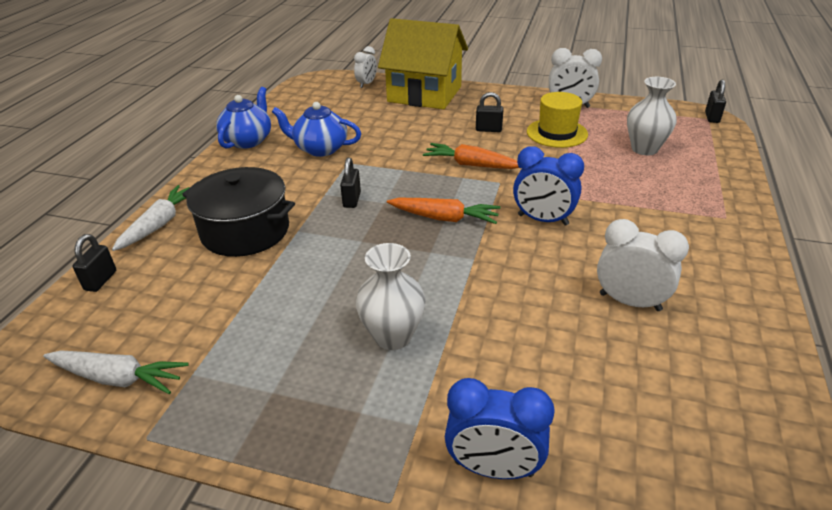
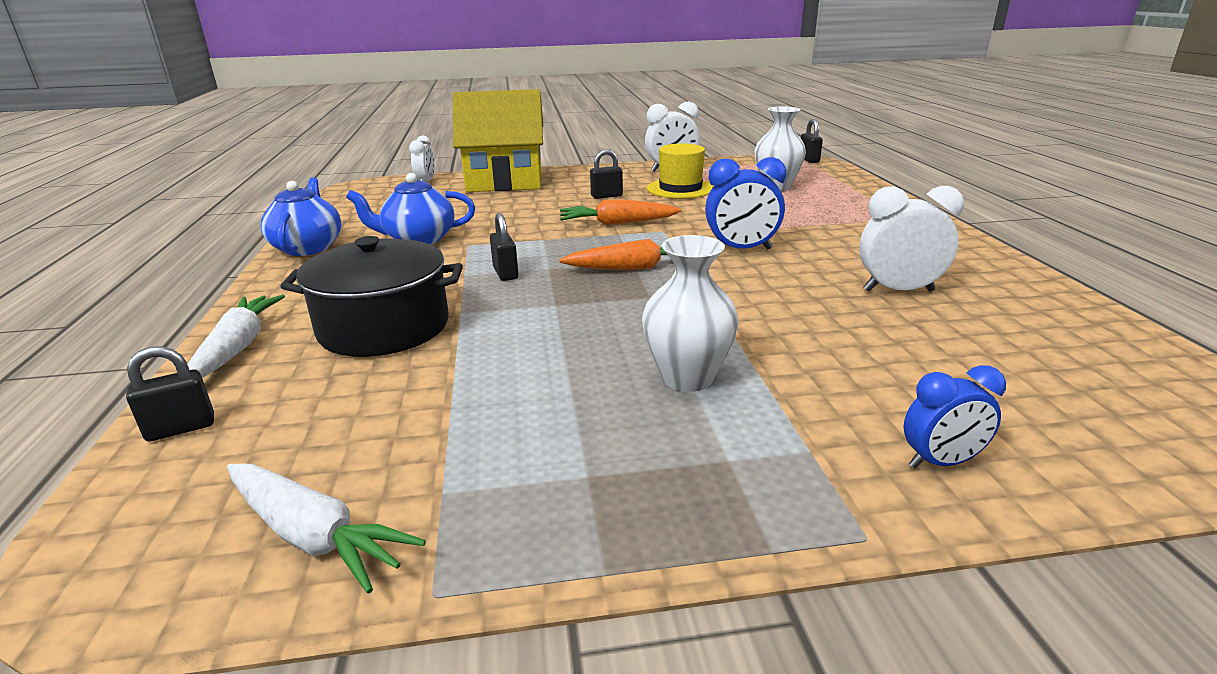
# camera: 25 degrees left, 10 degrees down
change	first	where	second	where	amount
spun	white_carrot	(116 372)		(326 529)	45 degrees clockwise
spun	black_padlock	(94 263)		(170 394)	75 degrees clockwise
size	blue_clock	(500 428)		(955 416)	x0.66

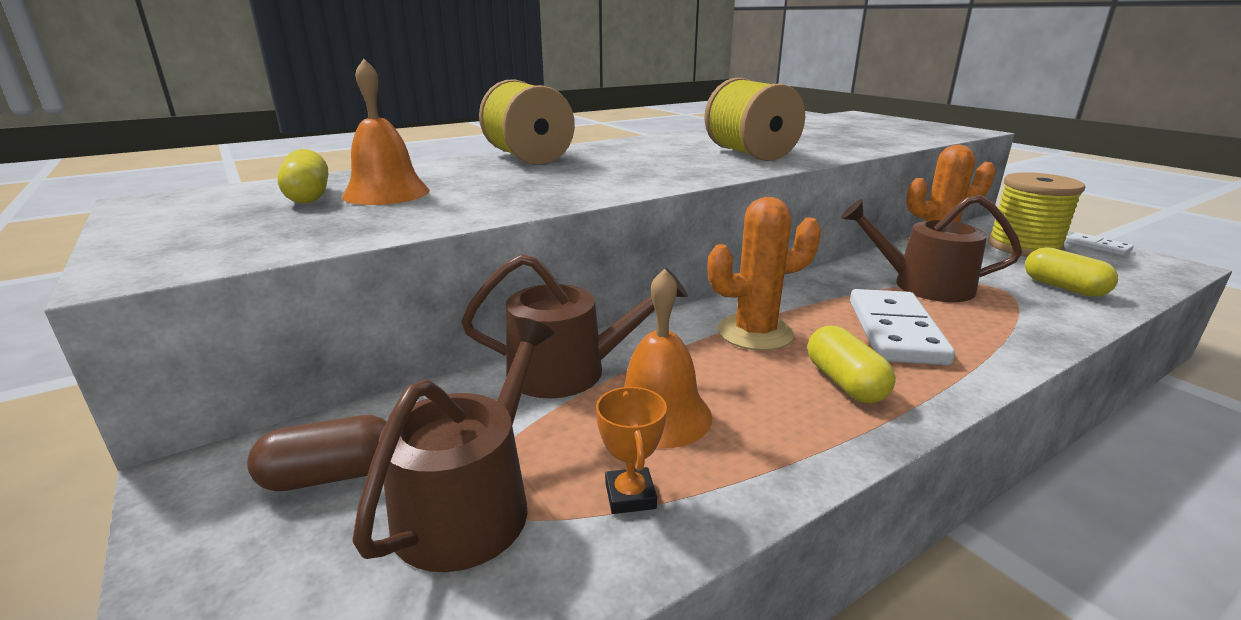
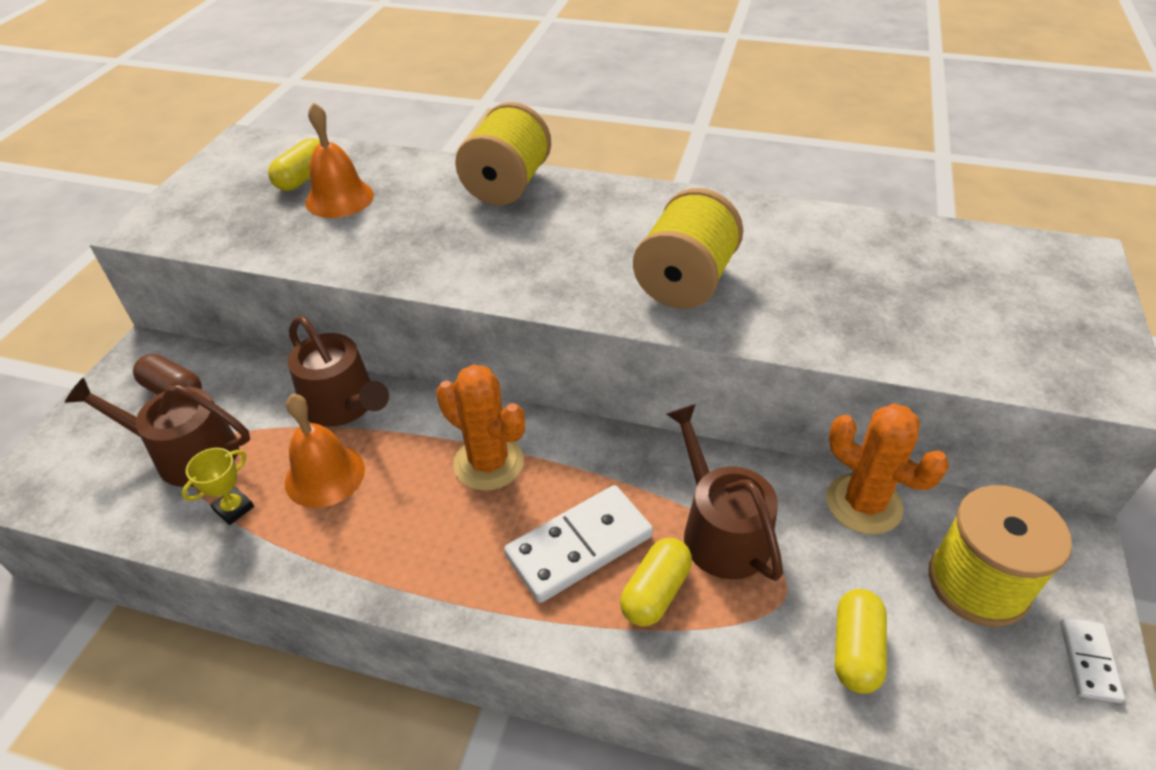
# camera: 50 degrees right, 20 degrees up
change	first	where	second	where	amount
spun	brown_watering_can	(453 444)		(157 432)	150 degrees counterclockwise
colour	orange_trophy	(631 450)	yellow_trophy	(218 486)	
relocated	yellow_capsule	(852 364)		(656 582)	

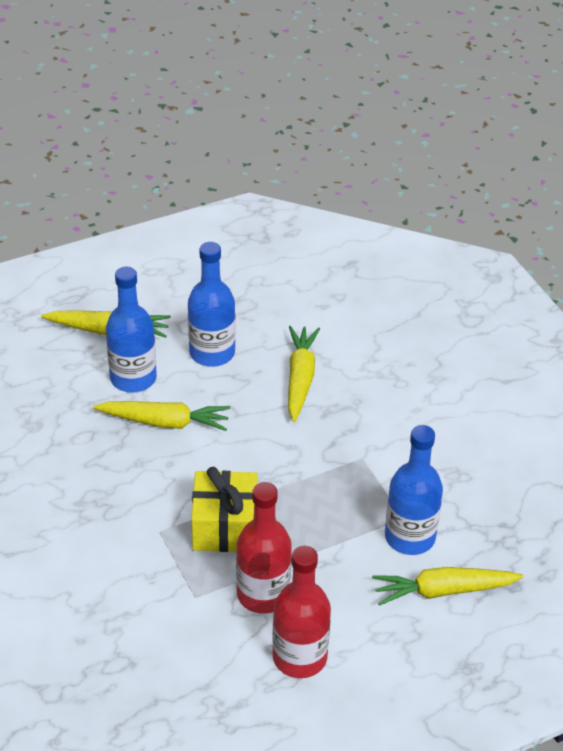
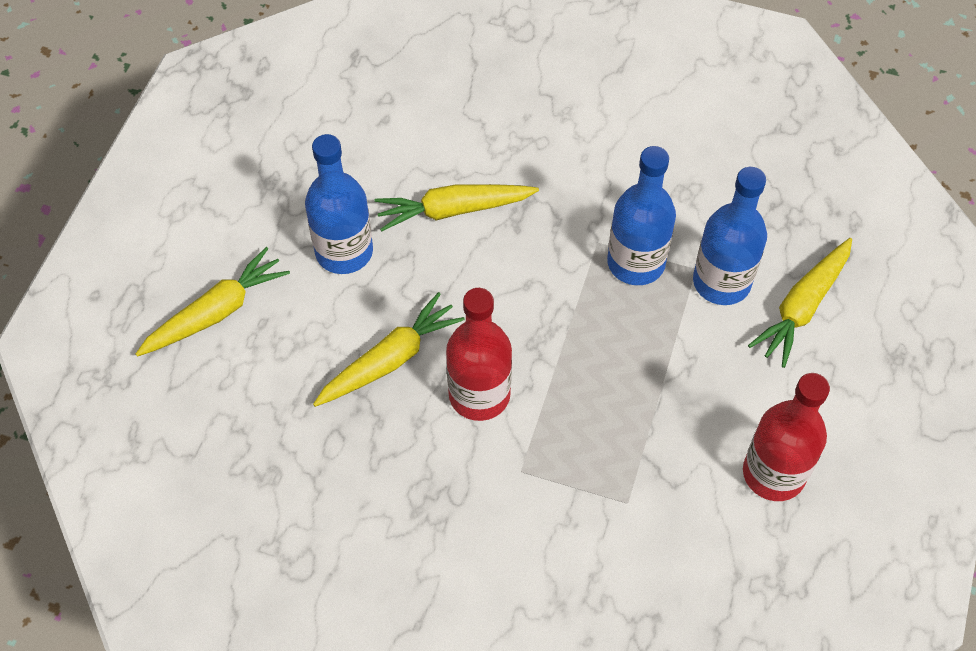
# camera: 45 degrees left, 15 degrees up
change	first	where	second	where	amount
relocated	blue_bottle	(131 330)		(641 215)	
missing	yellow_gift	(224 509)			
relocated	red_bottle	(264 548)		(479 354)	
spun	yellow_carrot	(304 374)		(456 207)	60 degrees counterclockwise

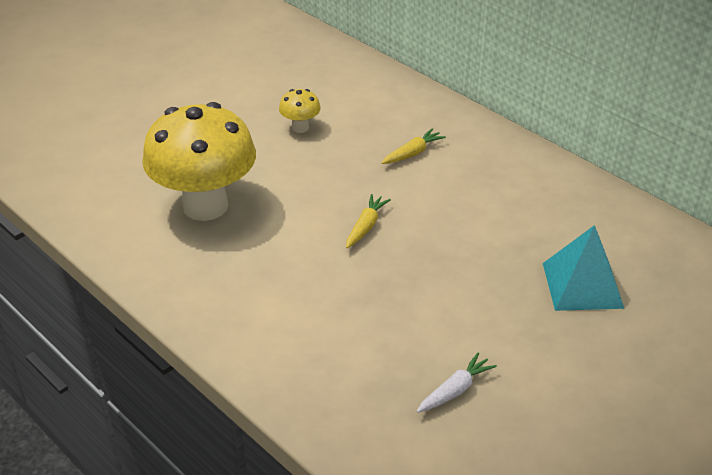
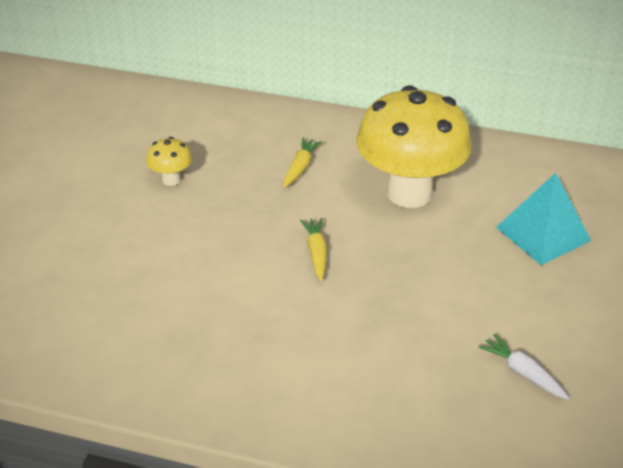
# camera: 30 degrees left, 0 degrees up
change	first	where	second	where	amount
relocated	yellow_mushroom	(199 161)		(414 146)	
spun	white_carrot	(457 382)		(523 366)	60 degrees counterclockwise

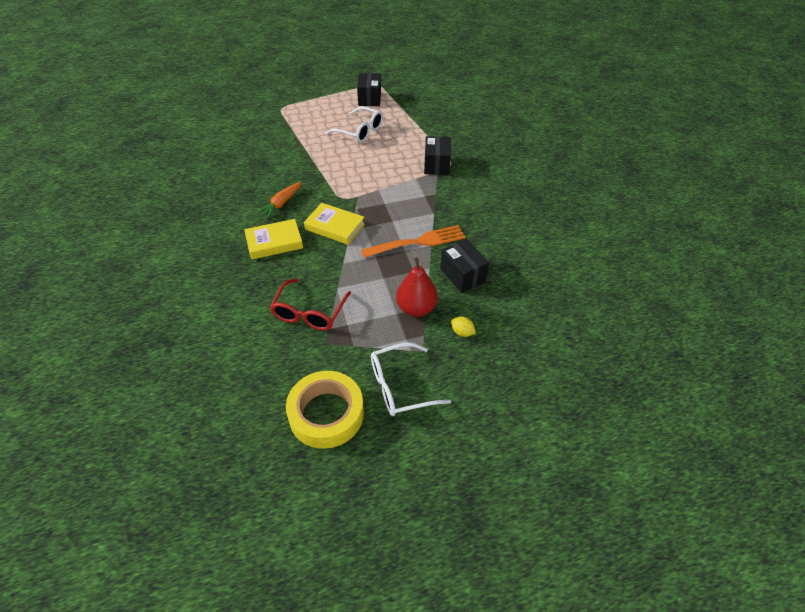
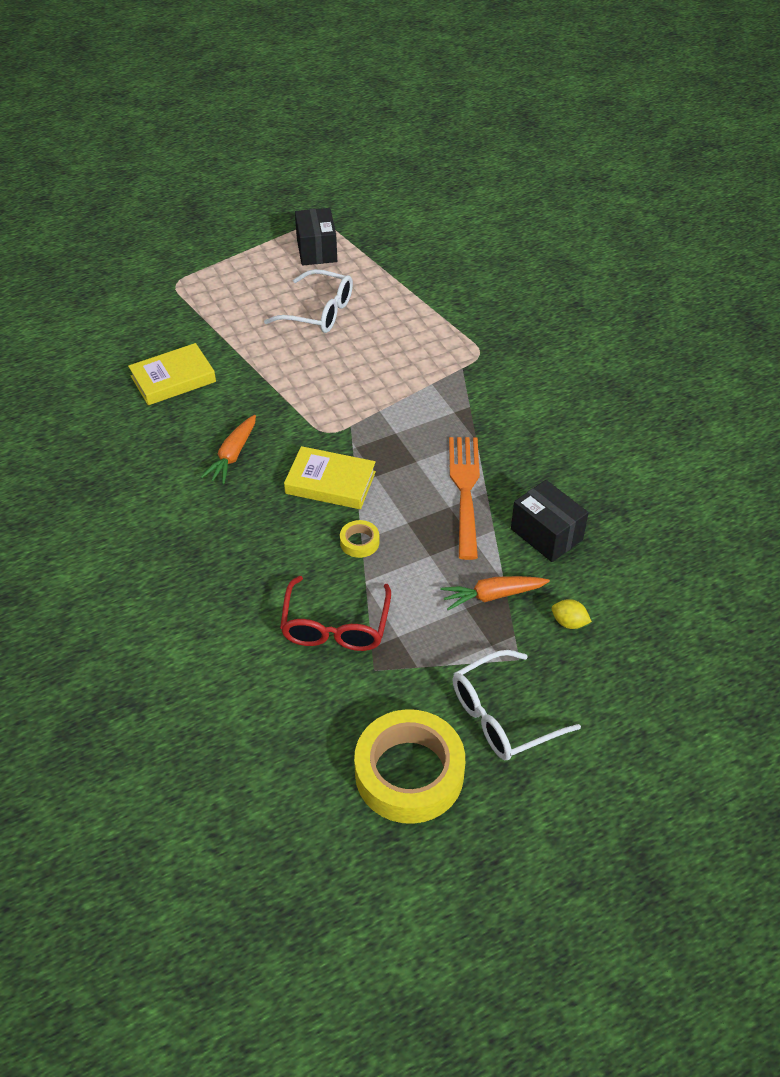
# camera: 10 degrees left, 0 degrees up
change	first	where	second	where	amount
relocated	yellow_book	(273 239)		(172 374)	
spun	orange_fork	(413 241)		(464 498)	60 degrees counterclockwise
exchanged	red_pear	(417 287)	orange_carrot	(495 593)	
missing	black_box	(437 155)			
appeared			yellow_tape	(359 539)	

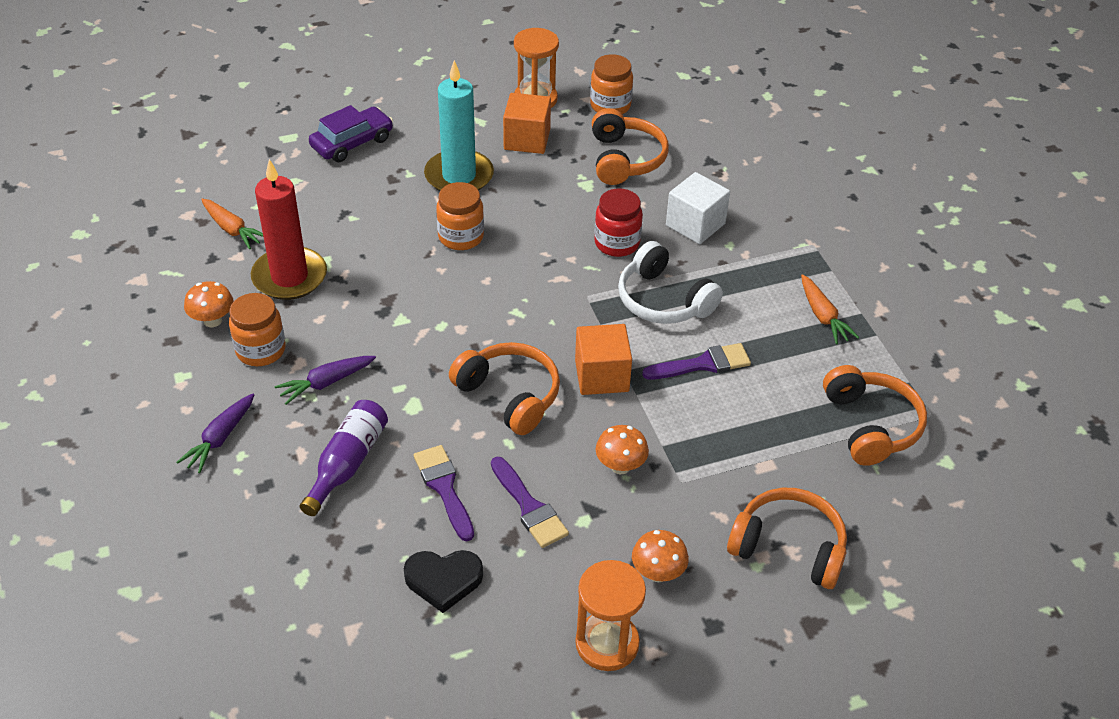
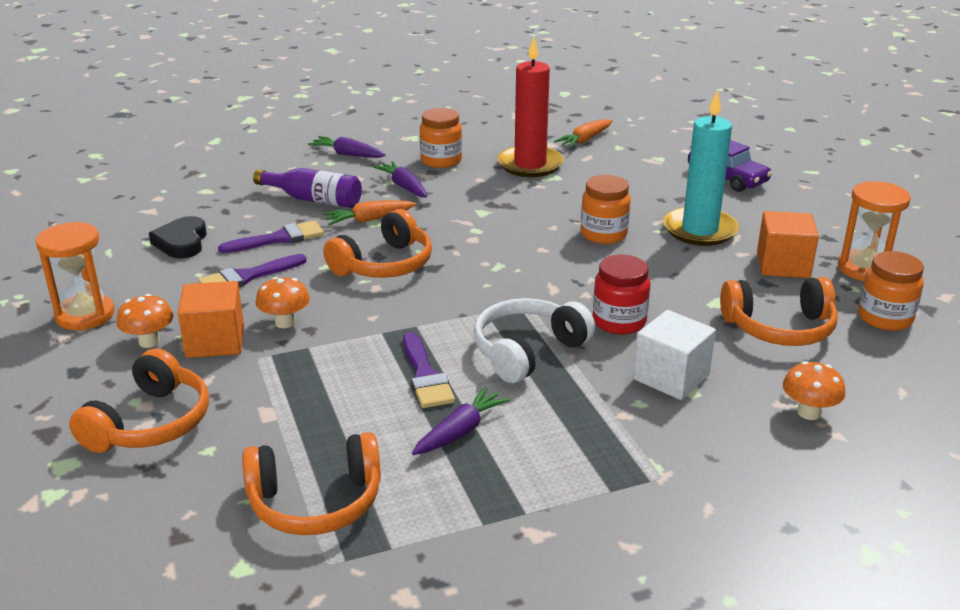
# camera: 90 degrees right, 15 degrees down
change	first	where	second	where	amount
relocated	orange_mushroom	(209 304)		(814 390)	
relocated	orange_cube	(603 359)		(211 319)	
relocated	orange_carrot	(830 309)		(369 212)	
appeared			purple_carrot	(461 421)	

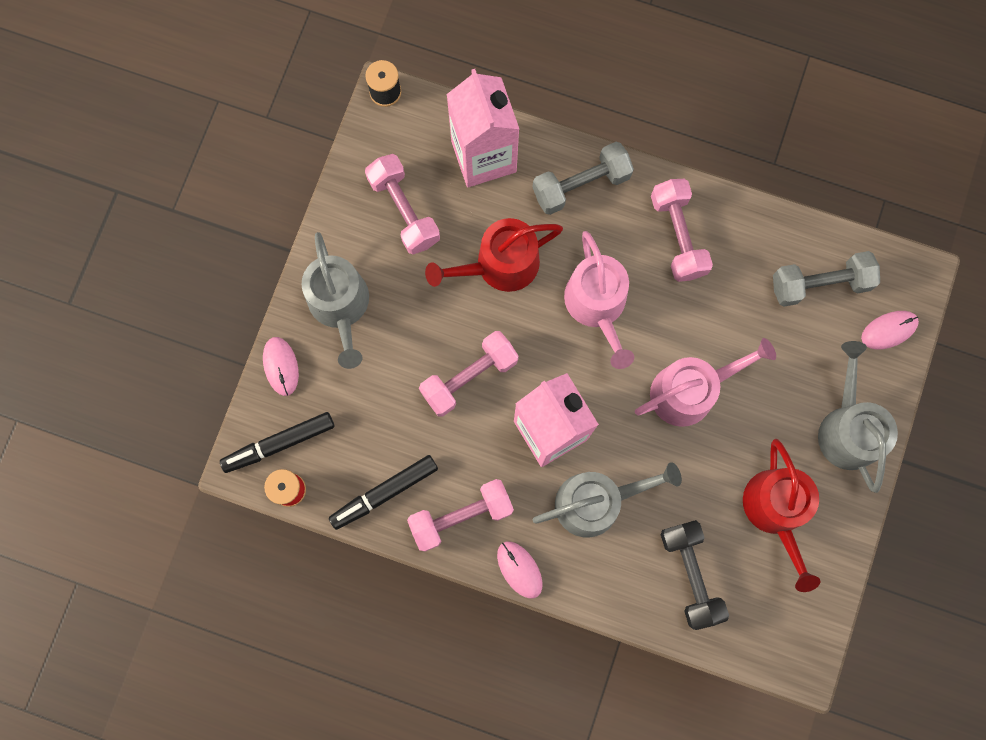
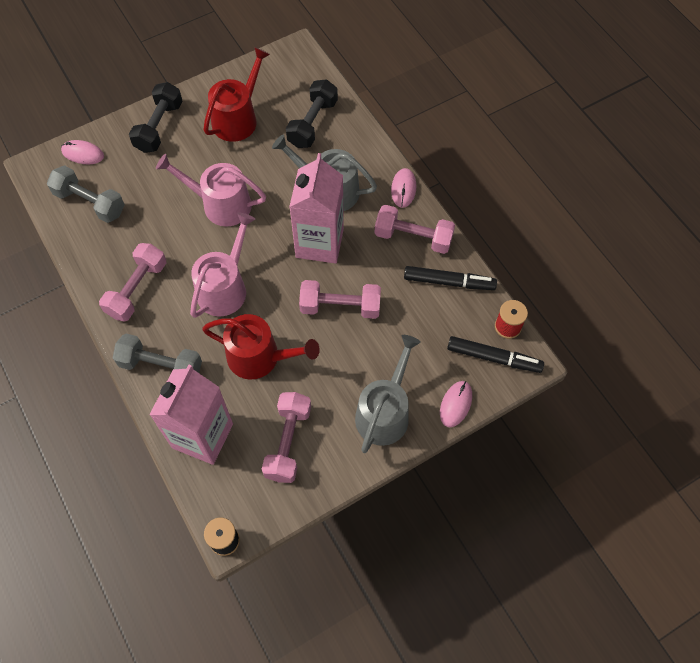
# camera: 140 degrees left, 15 degrees down
change	first	where	second	where	amount
exchanged	grey_watering_can	(858 417)	black_dumbbell	(156 117)	

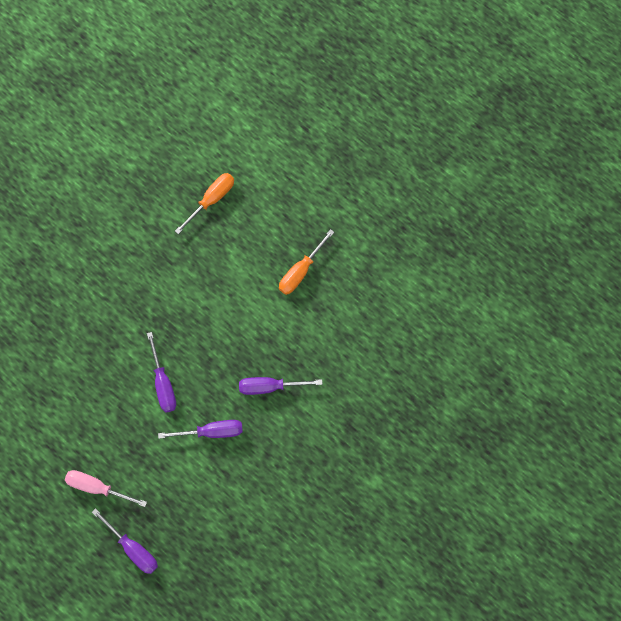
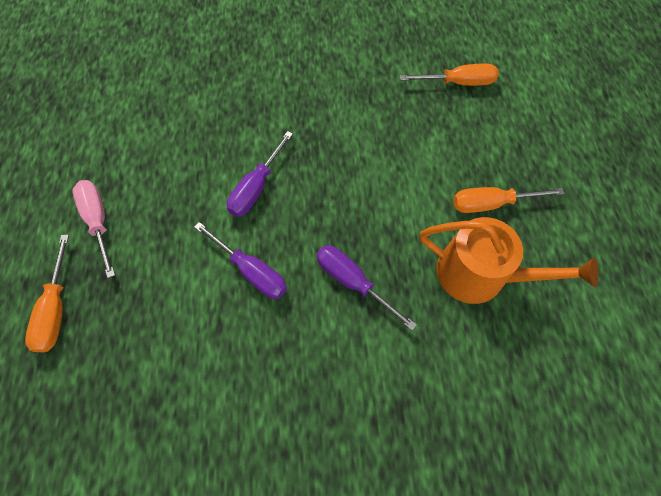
# camera: 45 degrees right, 10 degrees down
change	first	where	second	where	amount
colour	purple_screwdriver	(125 541)	orange_screwdriver	(47 293)	
appeared			orange_watering_can	(509 260)	

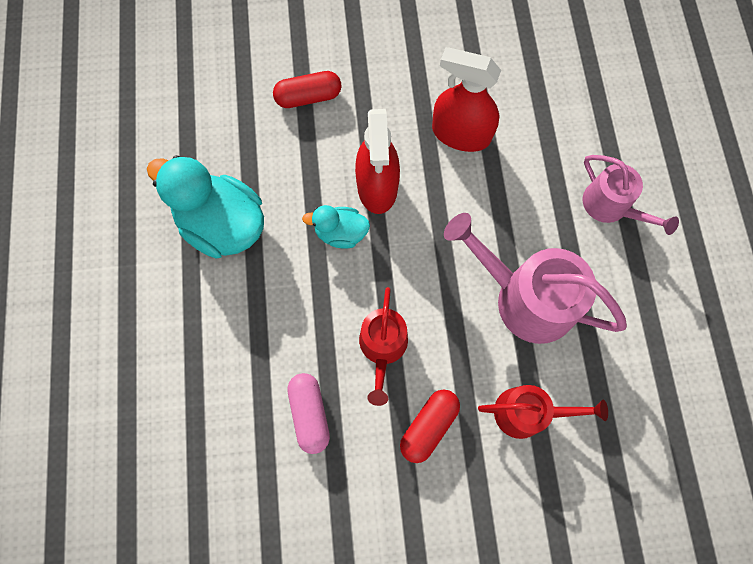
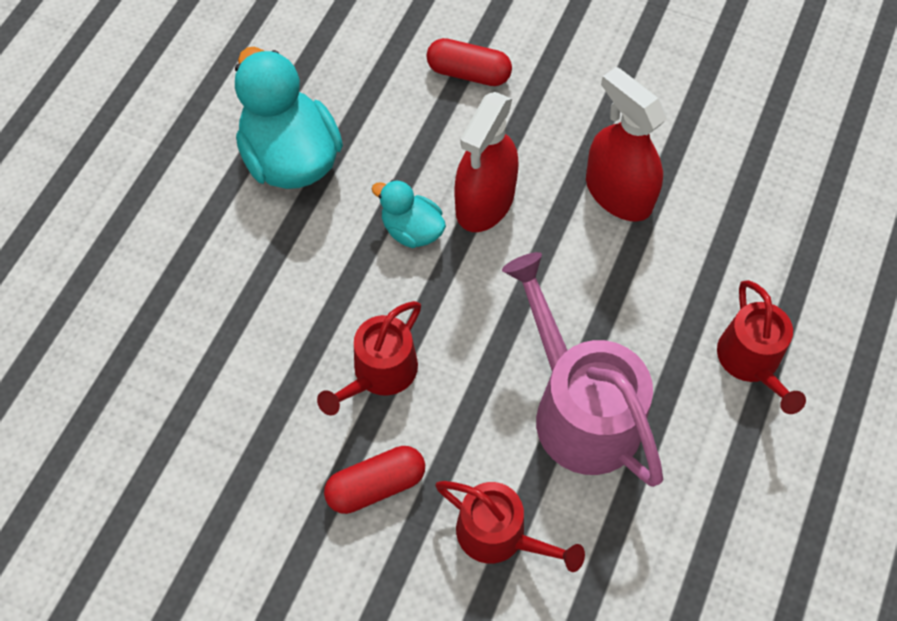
# camera: 30 degrees right, 10 degrees down
change	first	where	second	where	amount
missing	pink_capsule	(308 413)			
colour	pink_watering_can	(631 195)	red_watering_can	(761 347)	

